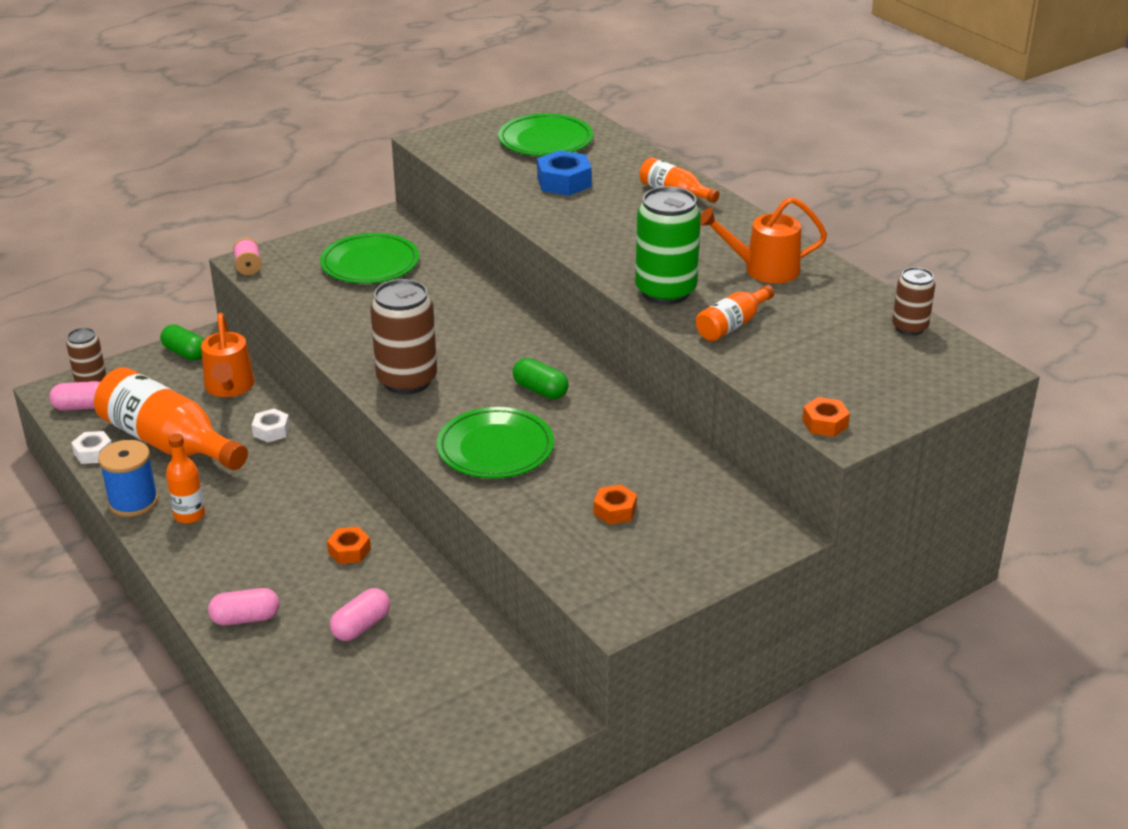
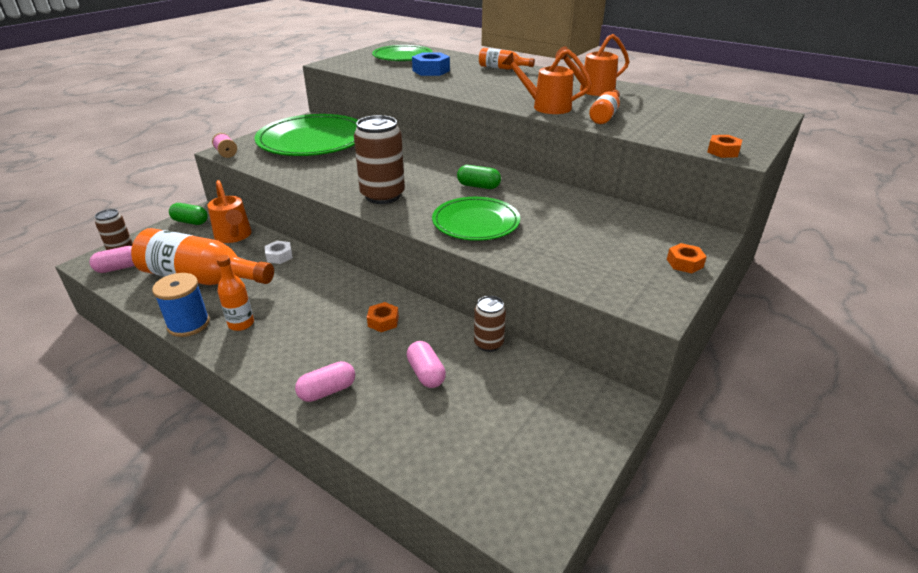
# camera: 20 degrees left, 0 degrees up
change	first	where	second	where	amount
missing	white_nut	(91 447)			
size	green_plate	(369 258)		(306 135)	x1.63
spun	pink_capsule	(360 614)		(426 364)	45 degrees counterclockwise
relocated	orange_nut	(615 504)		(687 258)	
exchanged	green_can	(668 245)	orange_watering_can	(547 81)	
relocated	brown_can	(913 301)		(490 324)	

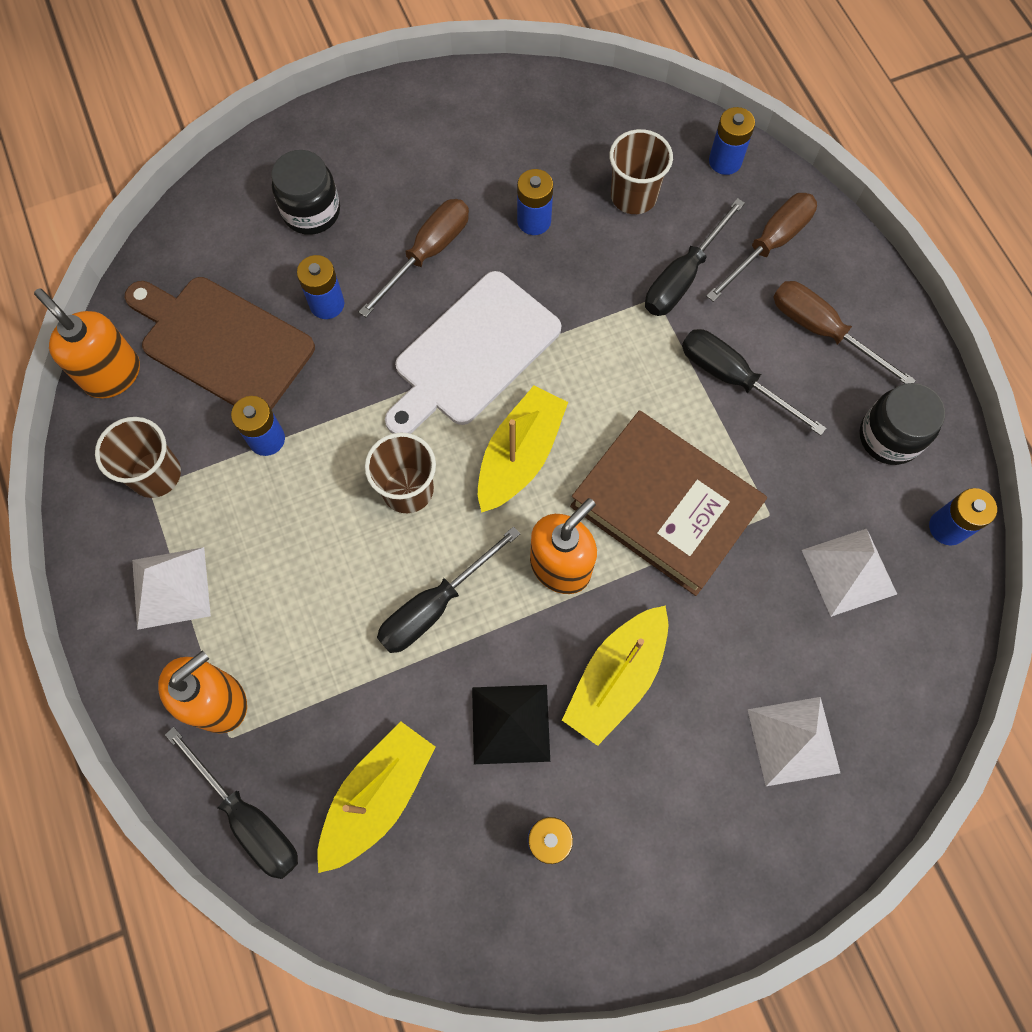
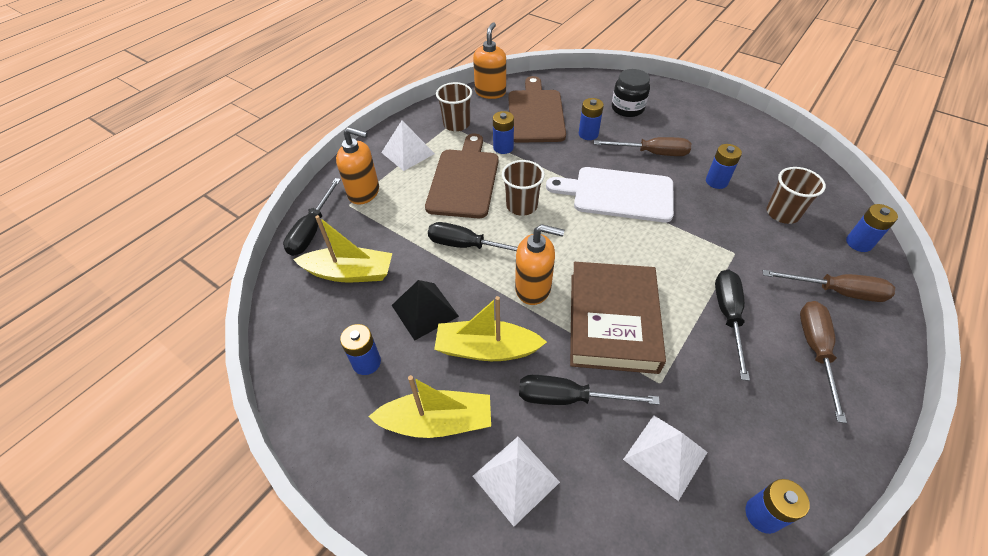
# camera: 60 degrees right, 20 degrees down
change	first	where	second	where	amount
relocated	yellow_boat	(523 449)		(429 406)	
relocated	black_screwdriver	(695 257)		(589 390)	
missing	black_jar	(902 424)			
appeared			brown_cutting_board	(462 176)	

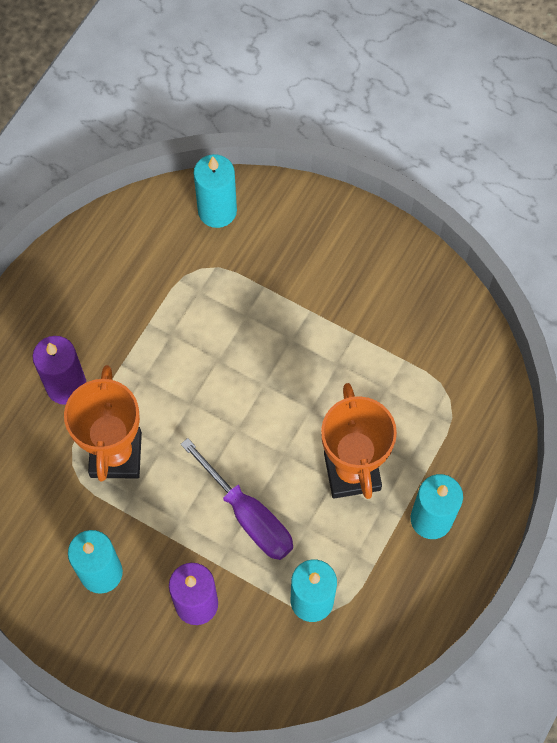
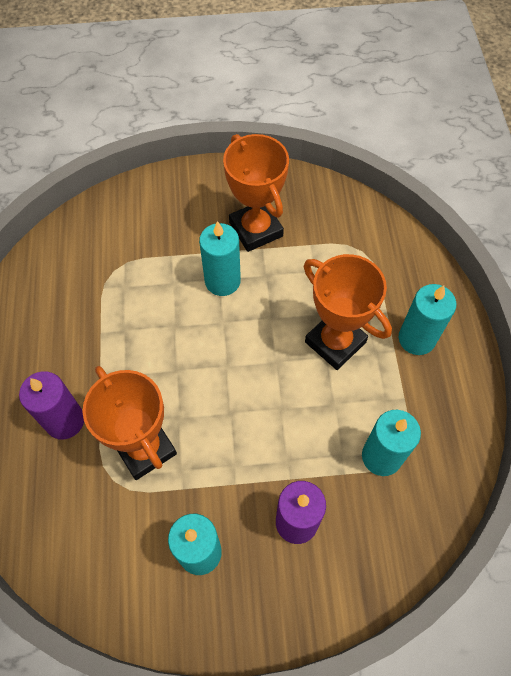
# camera: 35 degrees left, 5 degrees down
change	first	where	second	where	amount
missing	purple_screwdriver	(237 499)			
relocated	turquoise_candle	(215 191)		(220 258)	
appeared			orange_trophy	(256 193)	

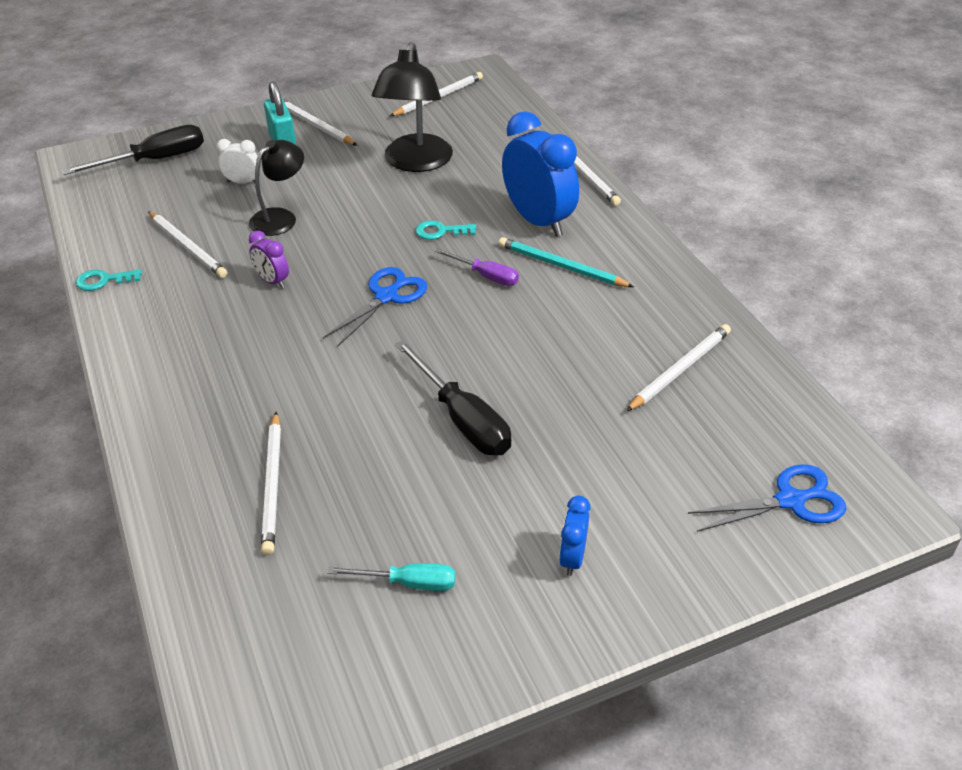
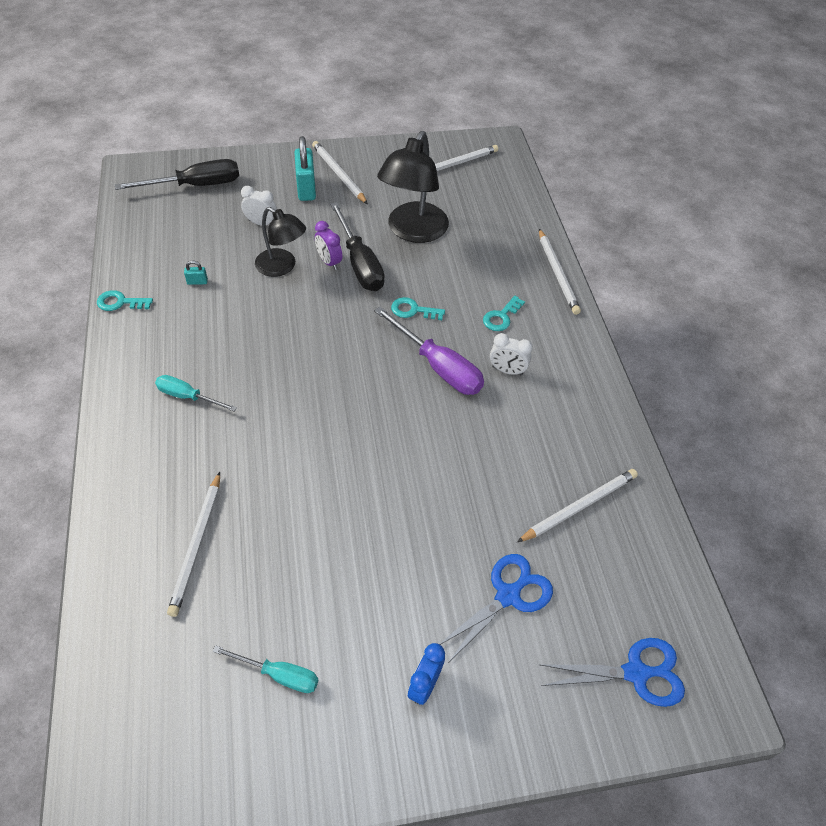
# camera: 10 degrees right, 10 degrees up
change	first	where	second	where	amount
exchanged	white_pencil	(187 244)	turquoise_padlock	(196 272)	
spun	black_lamp	(276 188)		(280 242)	75 degrees clockwise
relocated	purple_clock	(269 259)		(328 245)	
relocated	blue_scissors	(375 307)		(496 608)	
relocated	black_screwdriver	(453 398)		(357 246)	
size	purple_screwdriver	(477 267)		(429 351)	x1.69
exchanged	turquoise_pencil	(566 262)	white_clock	(511 354)	
exchanged	blue_clock	(540 174)	turquoise_key	(504 313)	
appeared			turquoise_screwdriver	(196 393)	

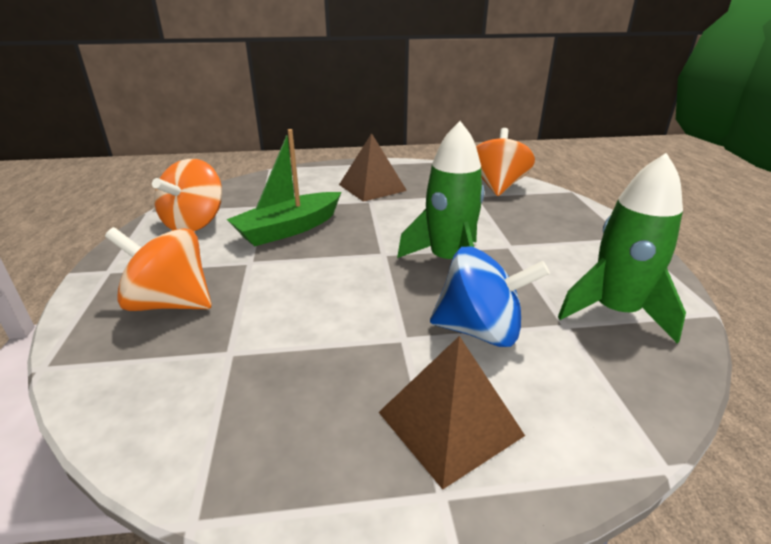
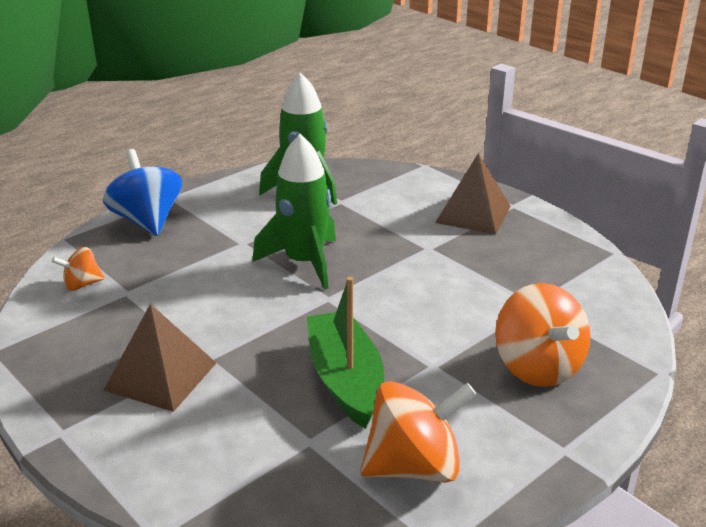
# camera: 125 degrees left, 0 degrees up
change	first	where	second	where	amount
spun	green_boat	(284 187)		(345 353)	120 degrees counterclockwise
relocated	blue_spinning_top	(490 297)		(142 192)	
size	orange_spinning_top	(505 162)		(78 269)	x0.52

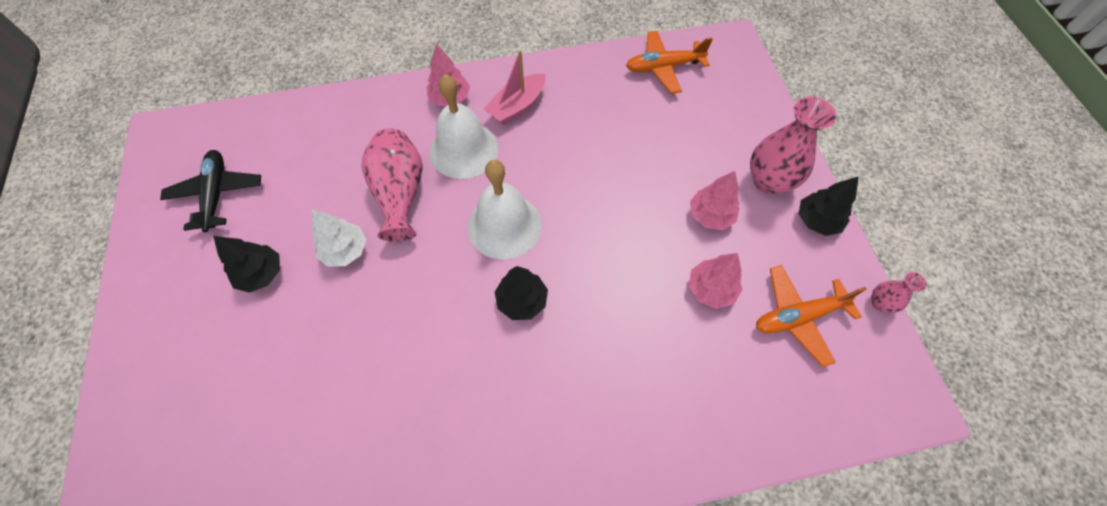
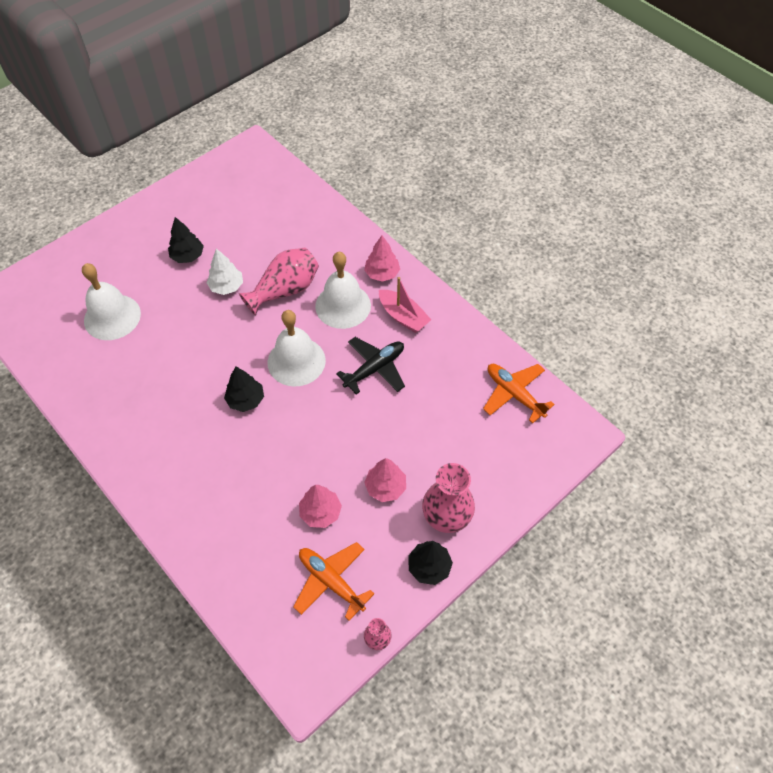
# camera: 60 degrees right, 5 degrees down
change	first	where	second	where	amount
relocated	black_plane	(210 191)		(370 365)	
spun	pink_boat	(515 87)		(405 305)	150 degrees counterclockwise
appeared			white_bell	(111 301)	

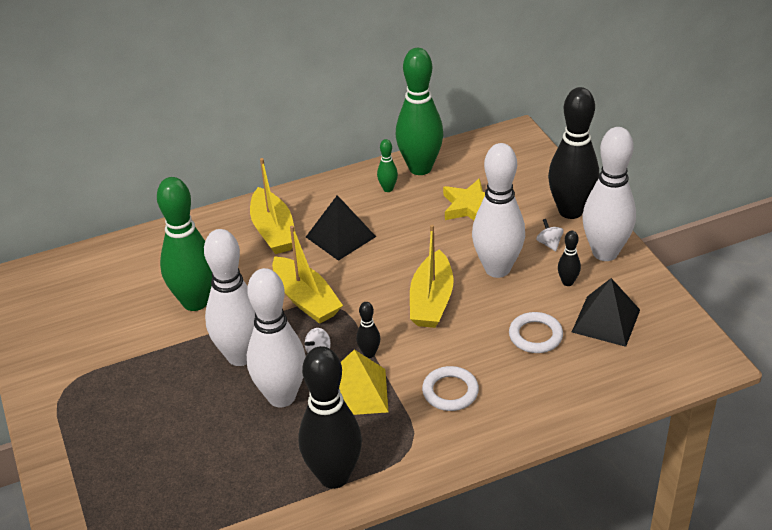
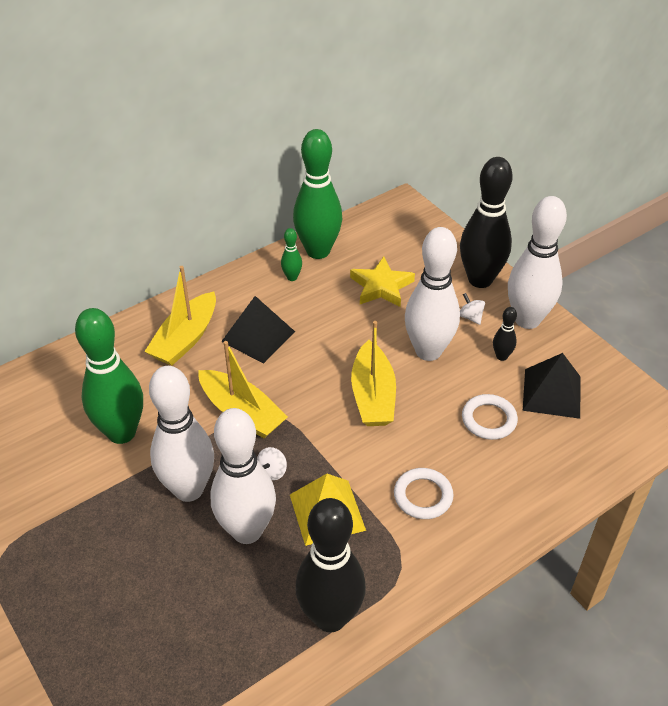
# camera: 15 degrees left, 5 degrees up
change	first	where	second	where	amount
spun	yellow_boat	(272 206)		(180 316)	60 degrees clockwise
missing	black_bowling_pin	(368 330)			

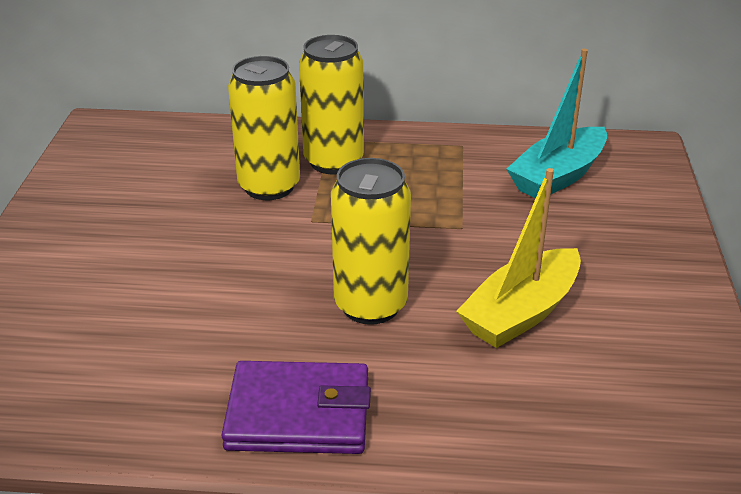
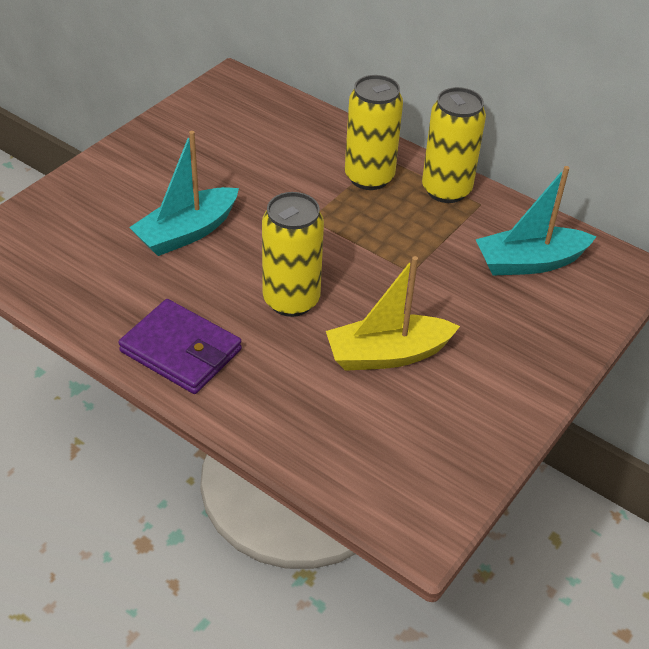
# camera: 30 degrees right, 10 degrees up
change	first	where	second	where	amount
relocated	yellow_can	(264 128)		(454 145)	
appeared			turquoise_boat	(184 193)	

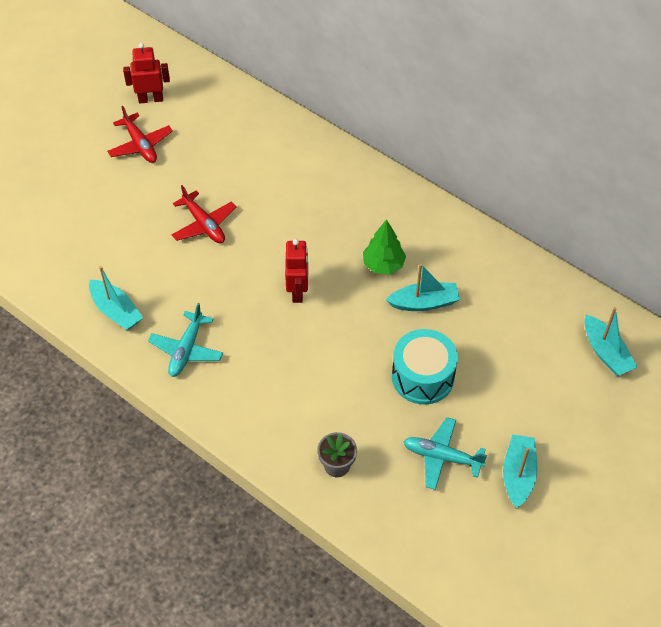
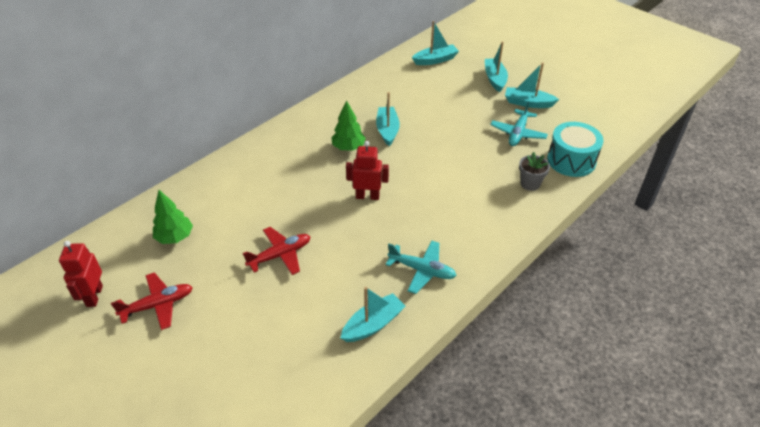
# camera: 85 degrees left, 10 degrees down
change	first	where	second	where	amount
relocated	turquoise_drum	(425 366)		(575 149)	
appeared			green_tree	(173 217)	
appeared			turquoise_boat	(496 66)	

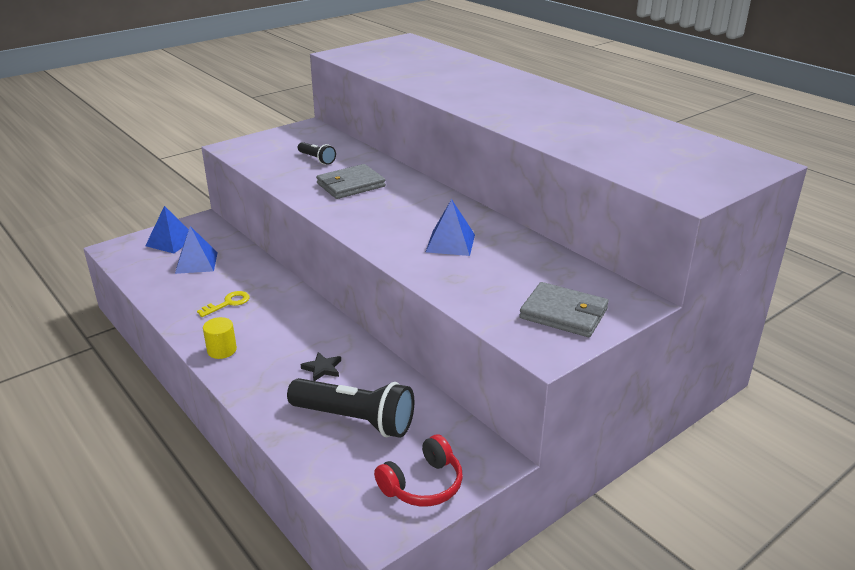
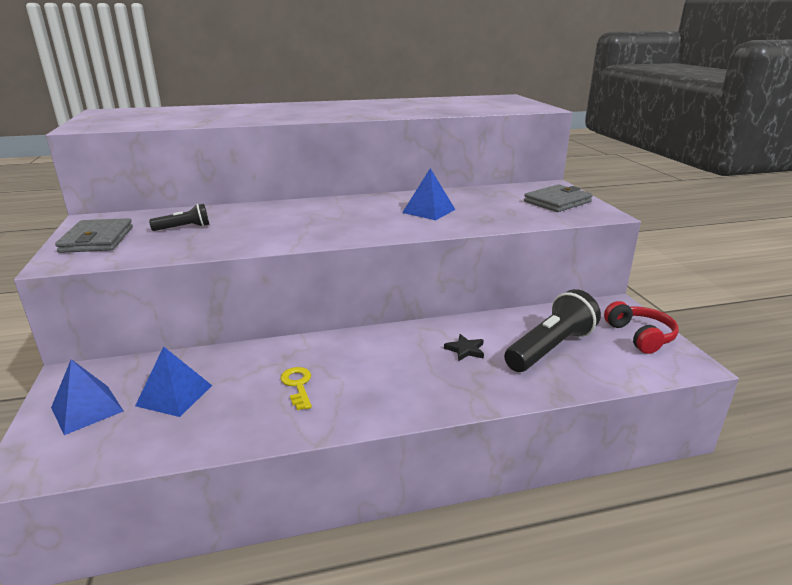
# camera: 65 degrees left, 5 degrees down
change	first	where	second	where	amount
missing	yellow_cylinder	(220 338)			
relocated	grey_wallet	(351 181)		(94 235)	

